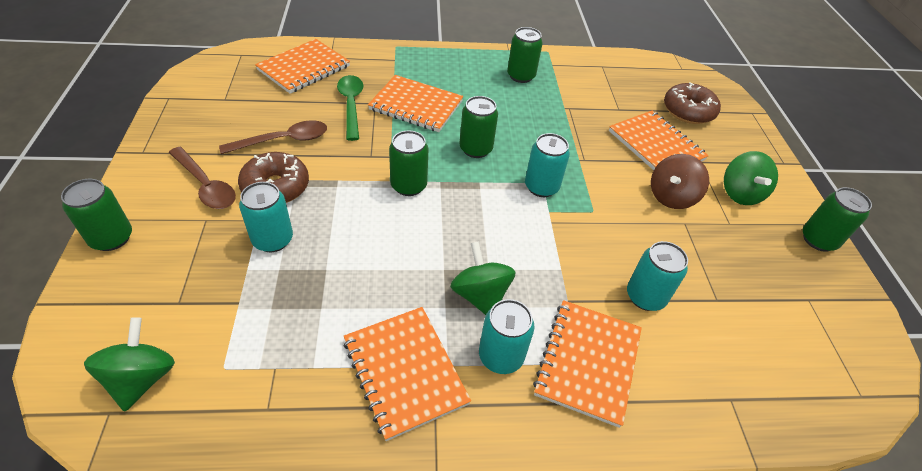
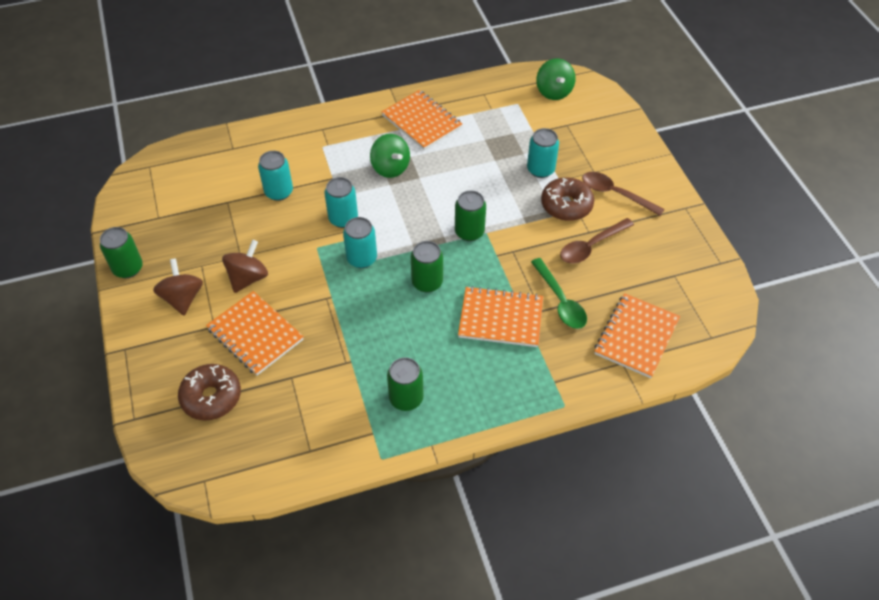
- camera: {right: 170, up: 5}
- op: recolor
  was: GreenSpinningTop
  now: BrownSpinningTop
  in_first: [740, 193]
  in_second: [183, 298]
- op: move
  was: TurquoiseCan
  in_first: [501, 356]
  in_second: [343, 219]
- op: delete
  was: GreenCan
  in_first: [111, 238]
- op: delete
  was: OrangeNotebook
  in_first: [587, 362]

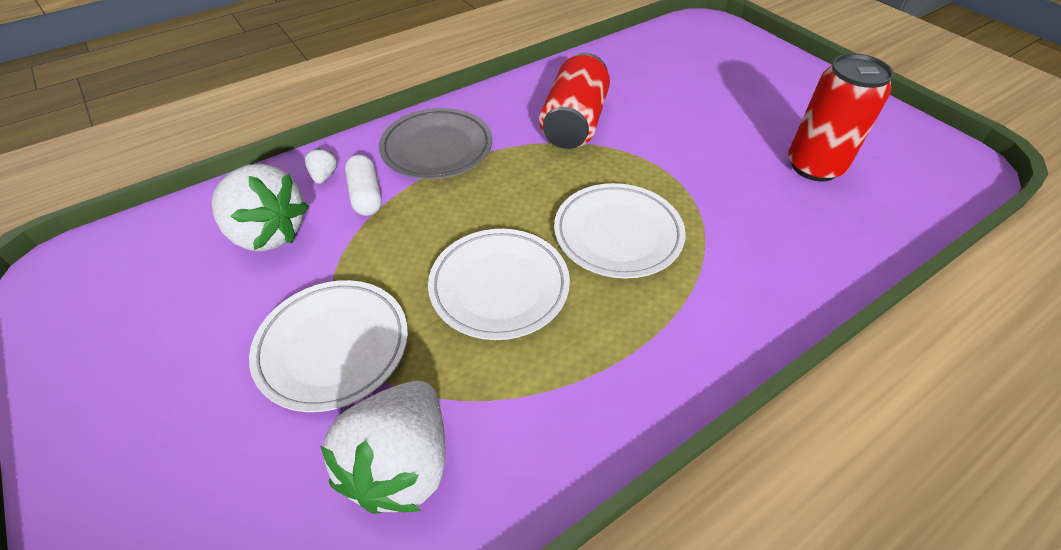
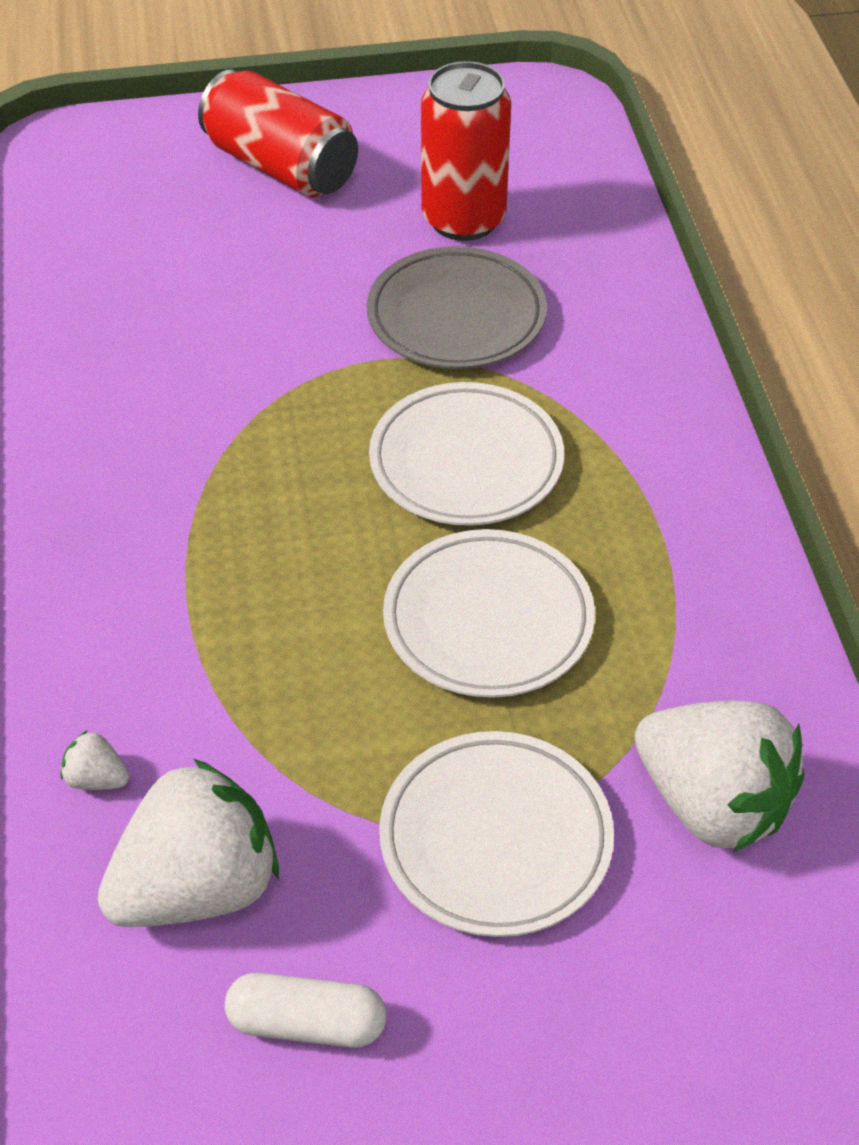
- camera: {right: -65, up: 0}
- op: move
  was: RedCan
  in_first: [574, 123]
  in_second: [281, 166]
- op: move
  was: WhiteCapsule
  in_first: [366, 195]
  in_second: [307, 1023]
- op: move
  was: GreyPlate
  in_first: [437, 149]
  in_second: [456, 317]

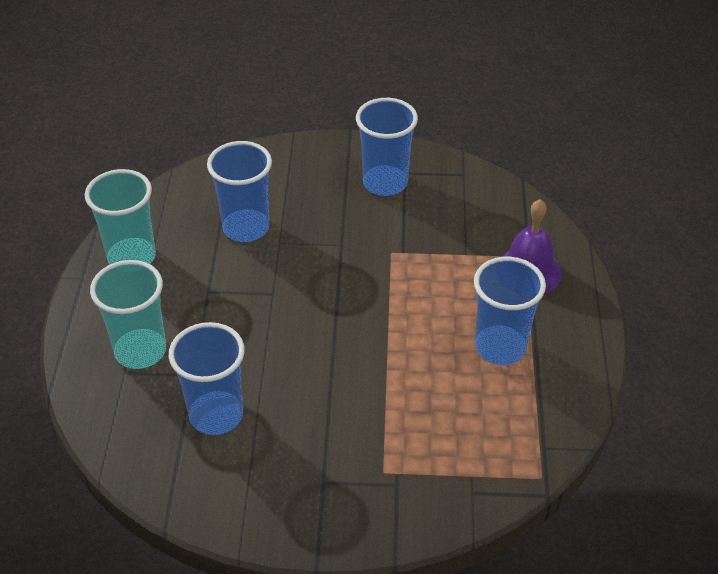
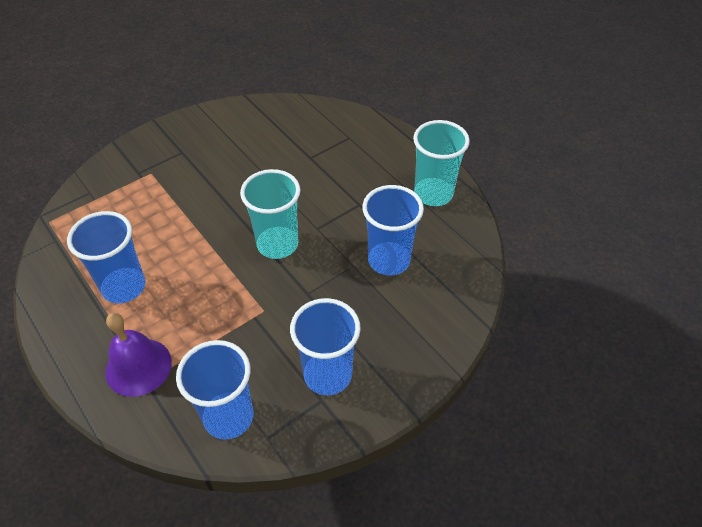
- camera: {right: 140, up: 5}
- op: move
  was: BlueCup
  in_first: [216, 415]
  in_second: [228, 417]
- op: move
  was: TurquoiseCup
  in_first: [140, 351]
  in_second: [277, 244]

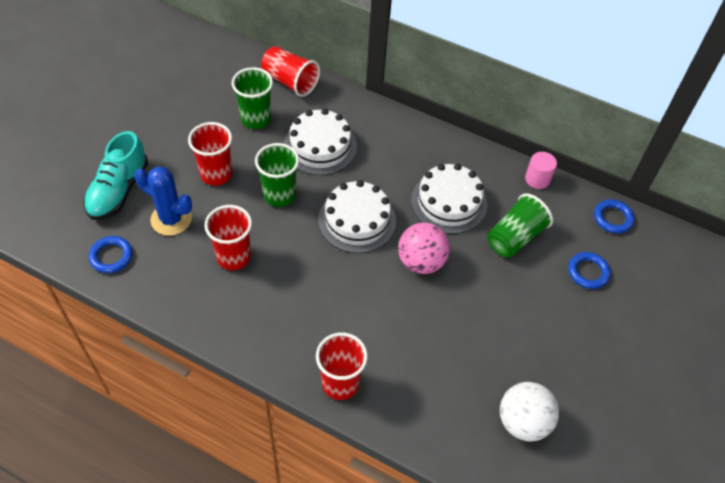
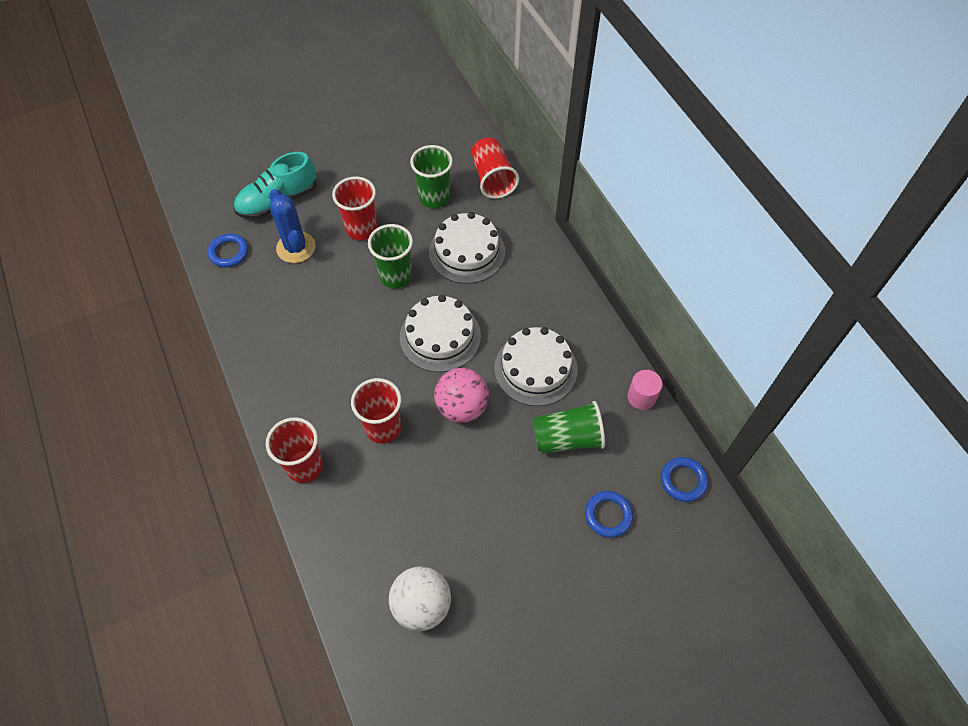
- camera: {right: 40, up: 5}
- op: move
  was: RedCup
  in_first: [234, 257]
  in_second: [383, 428]

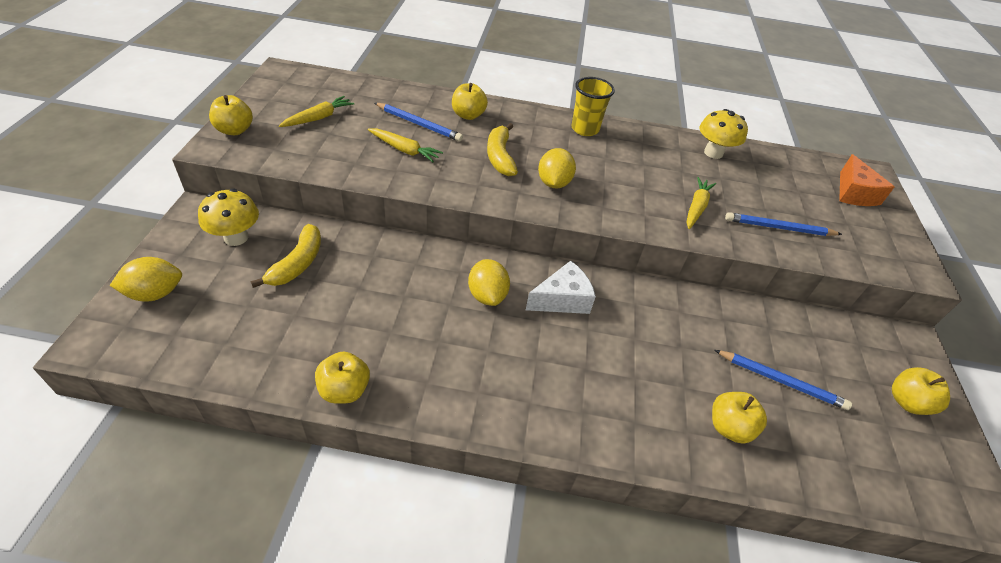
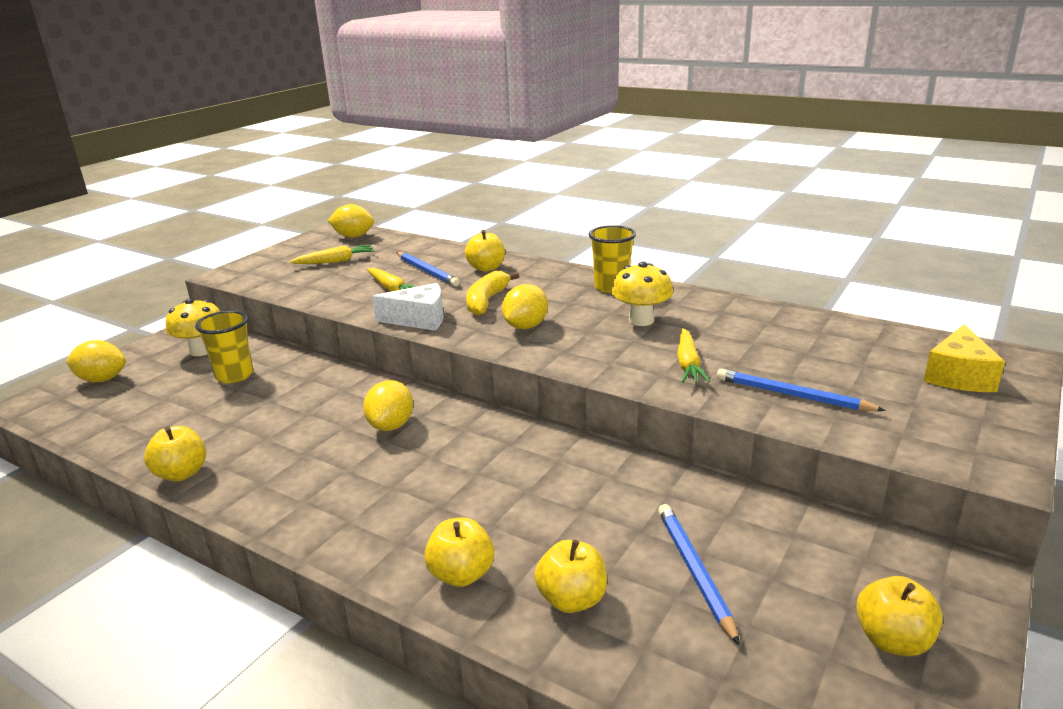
- camera: {right: 30, up: -20}
- op: replace
  was: YellowBanana
  now: YellowCup
  in_first: [297, 263]
  in_second: [234, 375]
- op: insert
  now: YellowLemon
  in_second: [353, 236]
- op: move
  was: WhiteCheese
  in_first: [562, 299]
  in_second: [419, 319]
- op: move
  was: YellowApple
  in_first: [235, 130]
  in_second: [461, 574]
- op: move
  was: YellowMushroom
  in_first: [713, 153]
  in_second: [641, 320]
- op: rotate
  was: BluePencil
  in_first: [781, 381]
  in_second: [694, 571]
  clockwise: -150
- op: rotate
  was: YellowCarrot
  in_first: [696, 207]
  in_second: [688, 364]
  clockwise: 135
- op: recolor
  was: OrangeCheese
  now: YellowCheese
  in_first: [854, 193]
  in_second: [958, 376]

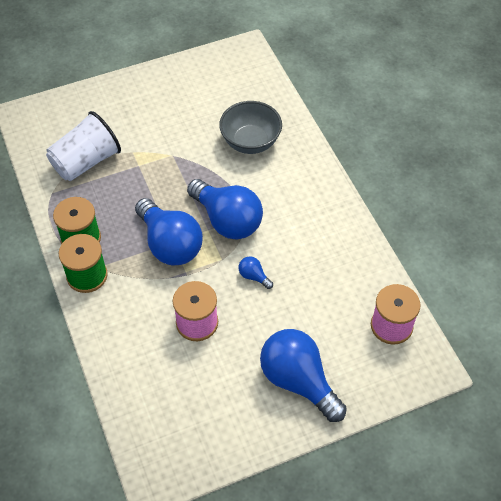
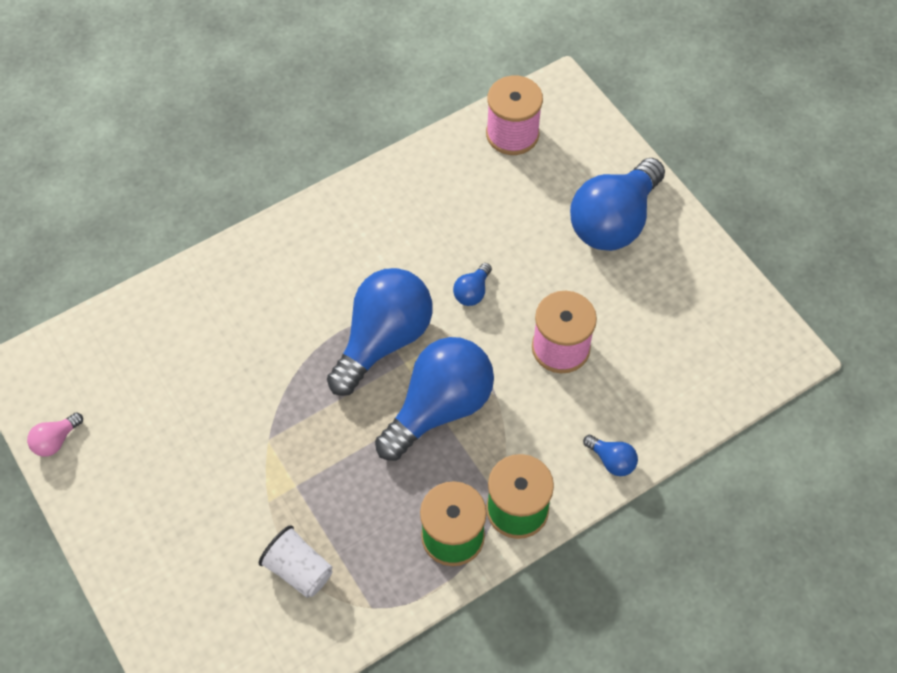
- camera: {right: -100, up: 5}
- op: insert
  now: PinkLightBulb
  in_second: [56, 440]
- op: resize
  was: WhiteCup
  in_first: [86, 162]
  in_second: [299, 570]
  ratio: 0.59
- op: insert
  now: BlueLightBulb
  in_second: [611, 460]
- op: delete
  was: GreyBowl
  in_first: [250, 142]

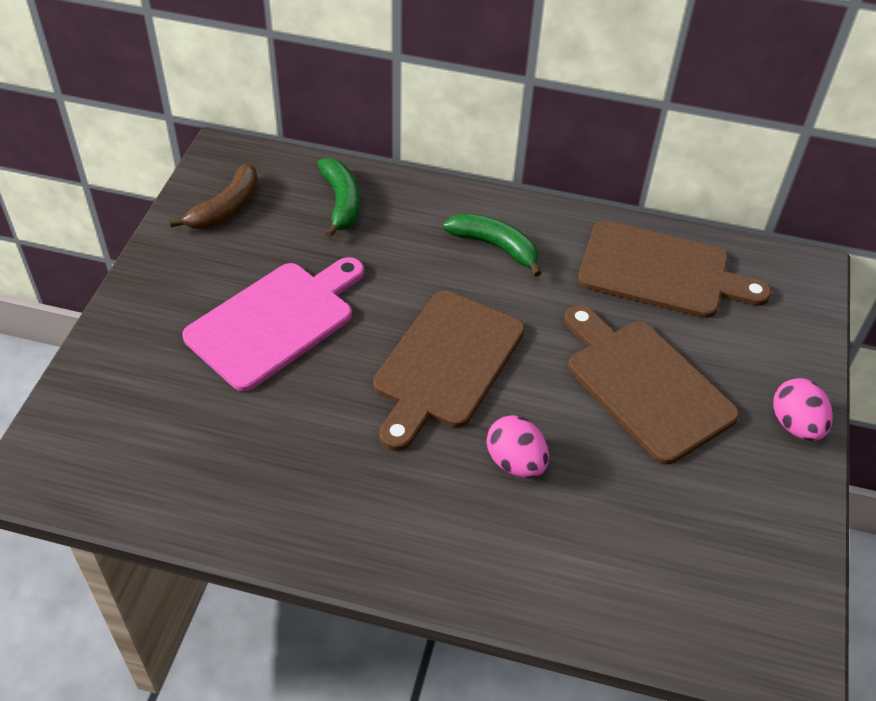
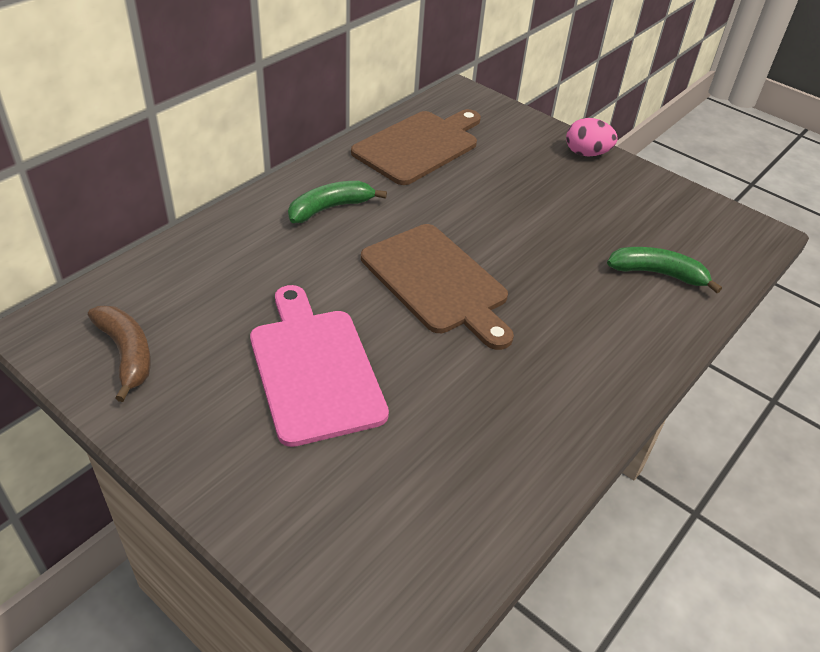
- camera: {right: -65, up: -5}
- op: move
  was: GreenBanana
  in_first: [341, 203]
  in_second: [658, 274]
- op: delete
  was: PinkEgg
  in_first: [515, 462]
- op: delete
  was: BrownCuttingBoard
  in_first: [644, 385]

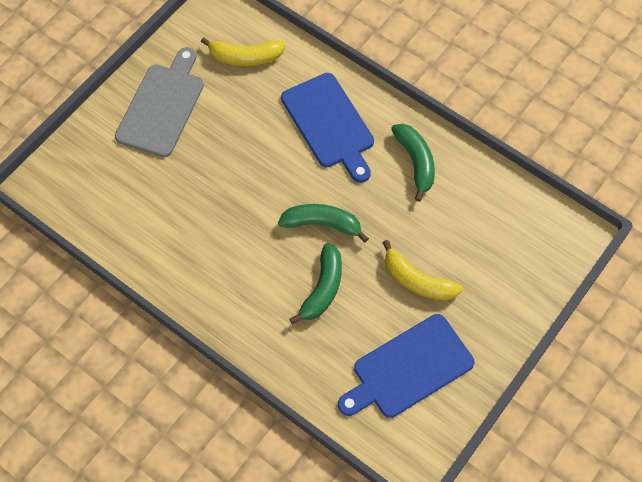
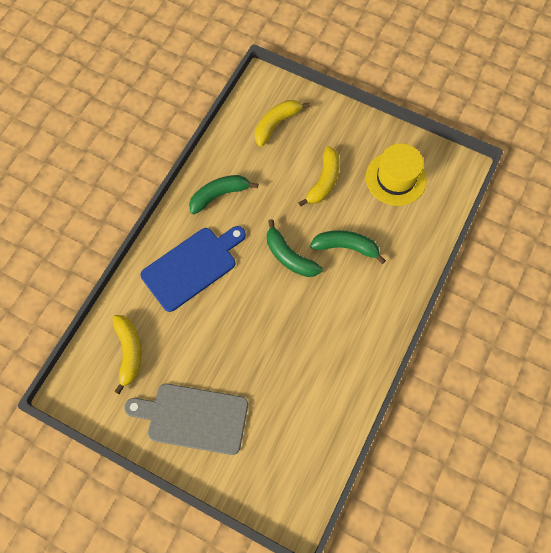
- camera: {right: -100, up: 5}
- op: insert
  now: YellowBanana
  in_second: [276, 124]
- op: rotate
  was: GreenBanana
  in_first: [322, 224]
  in_second: [289, 256]
  clockwise: -45
- op: replace
  was: BlueCuttingBoard
  now: YellowHat
  in_first: [408, 368]
  in_second: [395, 178]

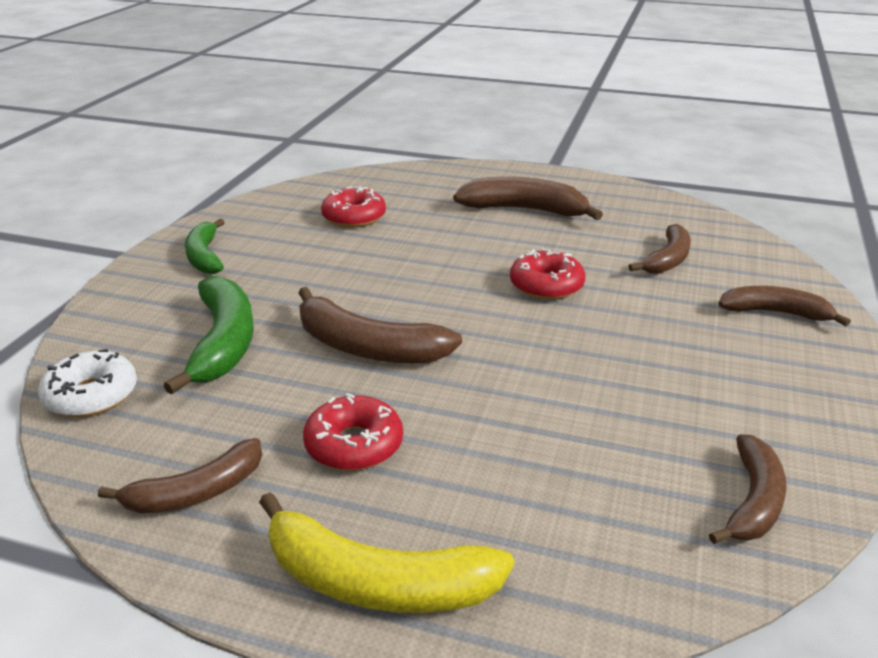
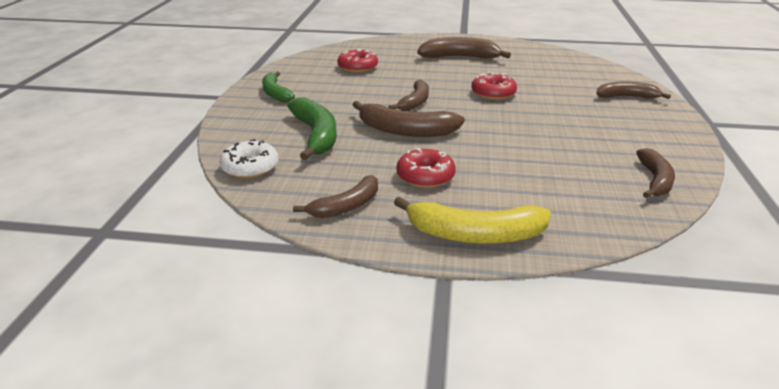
- camera: {right: -10, up: 0}
- op: move
  was: BrownBanana
  in_first: [667, 259]
  in_second: [415, 102]

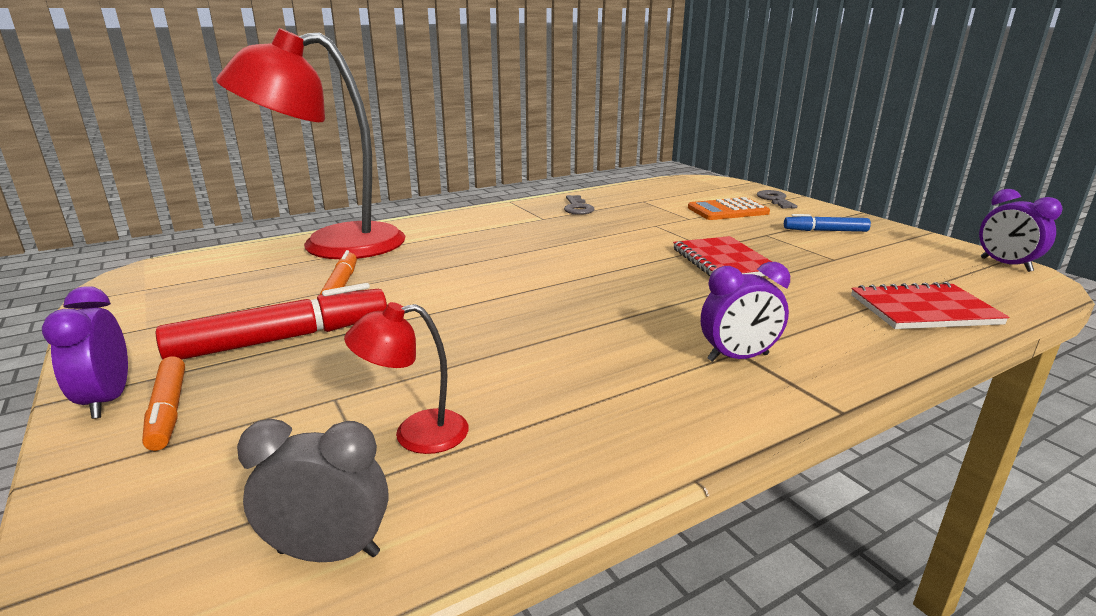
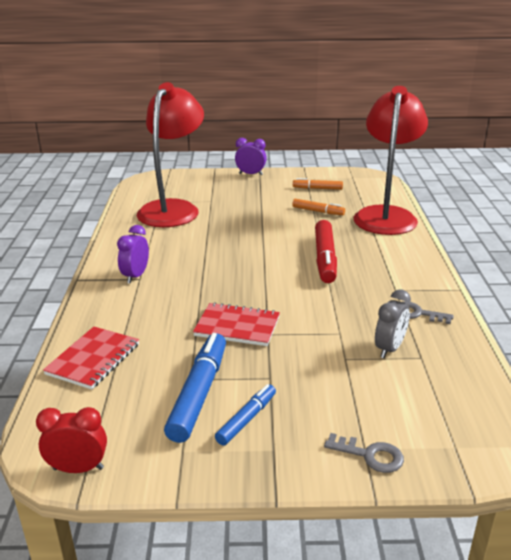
- camera: {right: 120, up: 5}
- op: recolor
  was: PurpleClock
  now: RedClock
  in_first: [1005, 265]
  in_second: [78, 468]
- op: resize
  was: RedLamp
  in_first: [416, 434]
  in_second: [173, 209]
  ratio: 2.46
- op: insert
  now: BlueMarker
  in_second: [199, 393]
- op: move
  was: OrangeMarker
  in_first: [168, 411]
  in_second: [317, 188]
- op: move
  was: RedMarker
  in_first: [282, 339]
  in_second: [325, 258]
- op: move
  was: GreyClock
  in_first: [329, 552]
  in_second: [389, 349]
- op: delete
  was: OrangeCalculator
  in_first: [727, 210]

